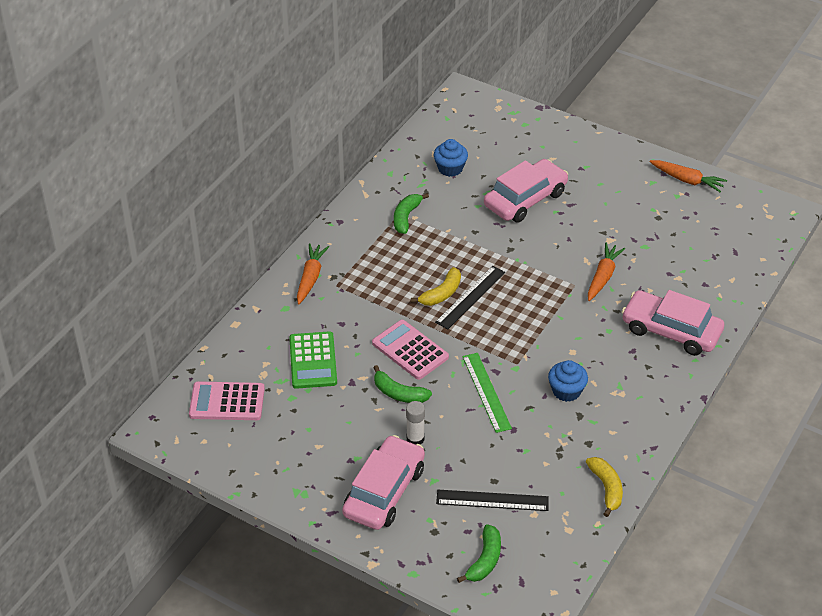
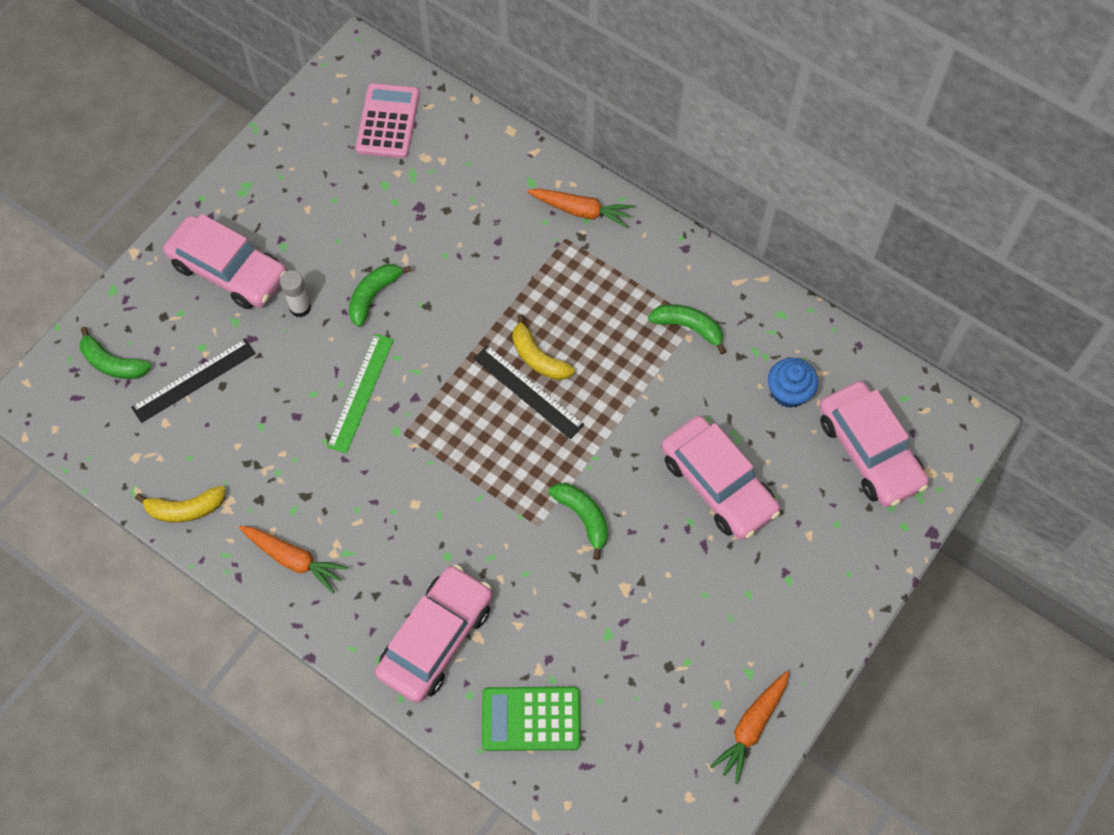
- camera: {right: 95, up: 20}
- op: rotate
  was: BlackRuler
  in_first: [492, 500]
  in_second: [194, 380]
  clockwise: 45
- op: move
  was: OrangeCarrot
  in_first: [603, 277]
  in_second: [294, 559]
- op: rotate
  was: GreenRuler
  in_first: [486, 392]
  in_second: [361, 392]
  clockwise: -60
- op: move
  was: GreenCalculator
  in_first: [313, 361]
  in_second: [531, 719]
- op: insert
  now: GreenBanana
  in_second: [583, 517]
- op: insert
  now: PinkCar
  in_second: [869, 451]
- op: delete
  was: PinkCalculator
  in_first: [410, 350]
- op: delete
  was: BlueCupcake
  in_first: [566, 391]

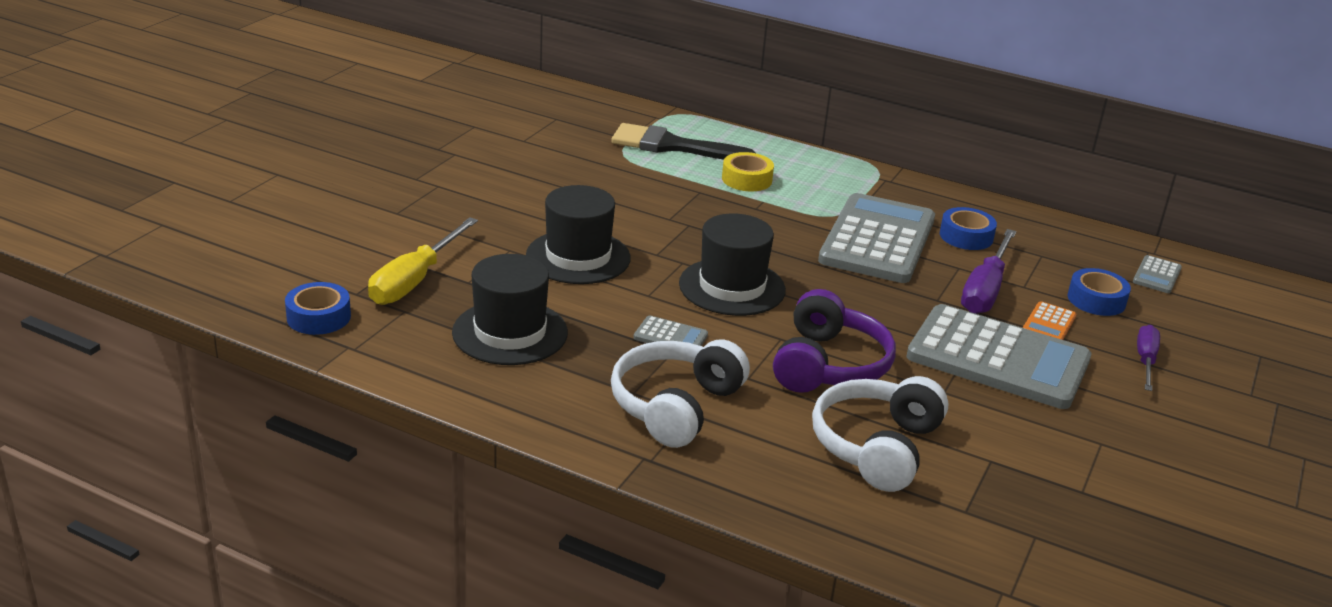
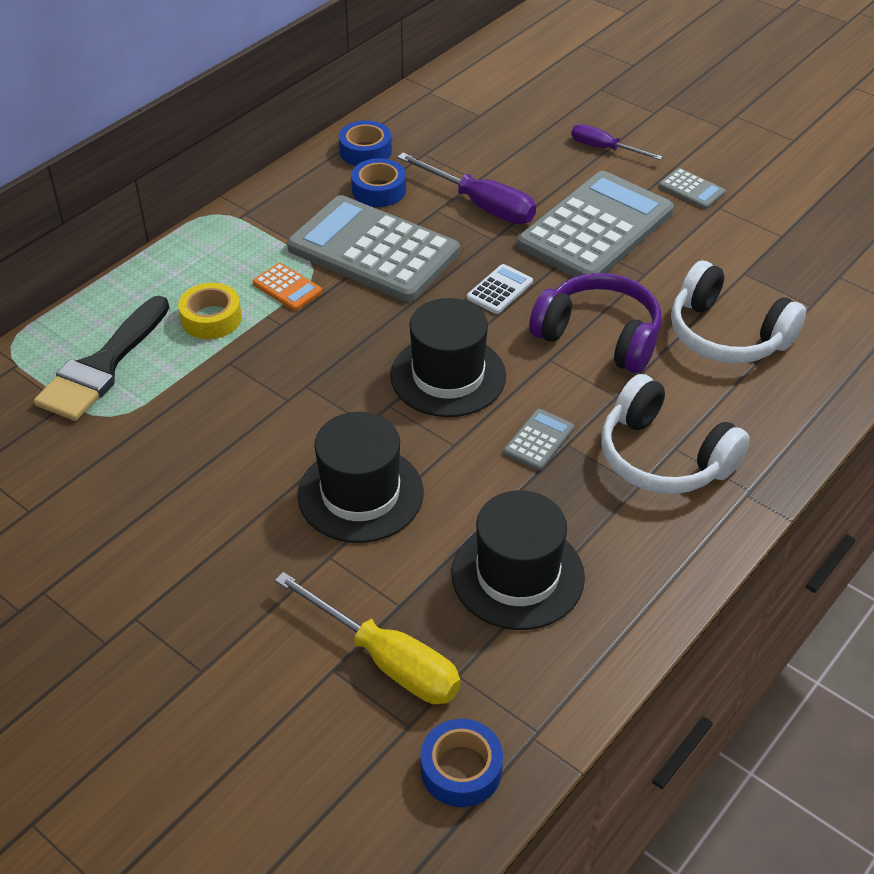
- camera: {right: -75, up: 15}
- op: move
  was: OrangeCalculator
  in_first: [1048, 324]
  in_second: [287, 288]
- op: move
  was: BlueTape
  in_first: [1096, 300]
  in_second: [365, 151]
- op: insert
  now: WhiteCalculator
  in_second: [499, 290]
- op: move
  was: GreyCalculator
  in_first: [1156, 275]
  in_second: [691, 190]

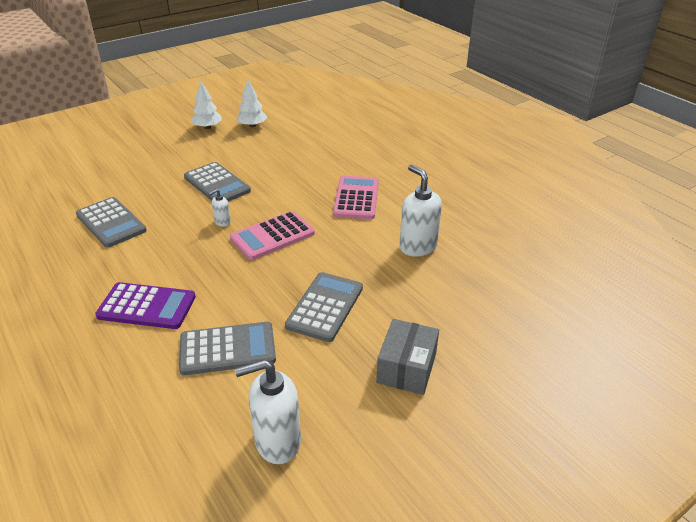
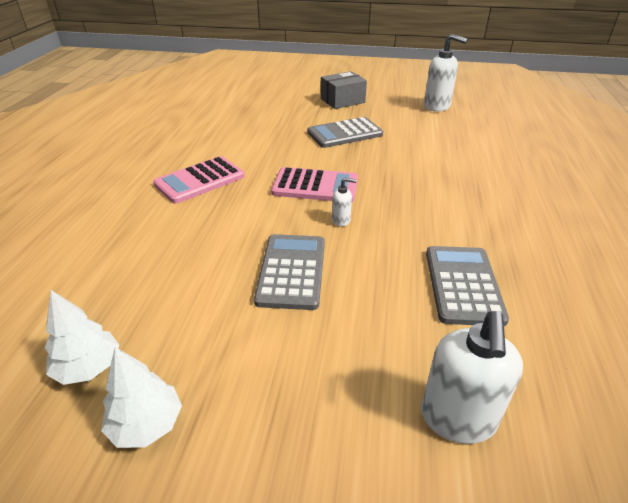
- camera: {right: -135, up: 0}
- op: move
  was: WhiteSoapDispenser
  in_first: [417, 246]
  in_second: [457, 419]
- op: delete
  was: PurpleCalculator
  in_first: [147, 306]
- op: delete
  was: GreyCalculator
  in_first: [227, 349]

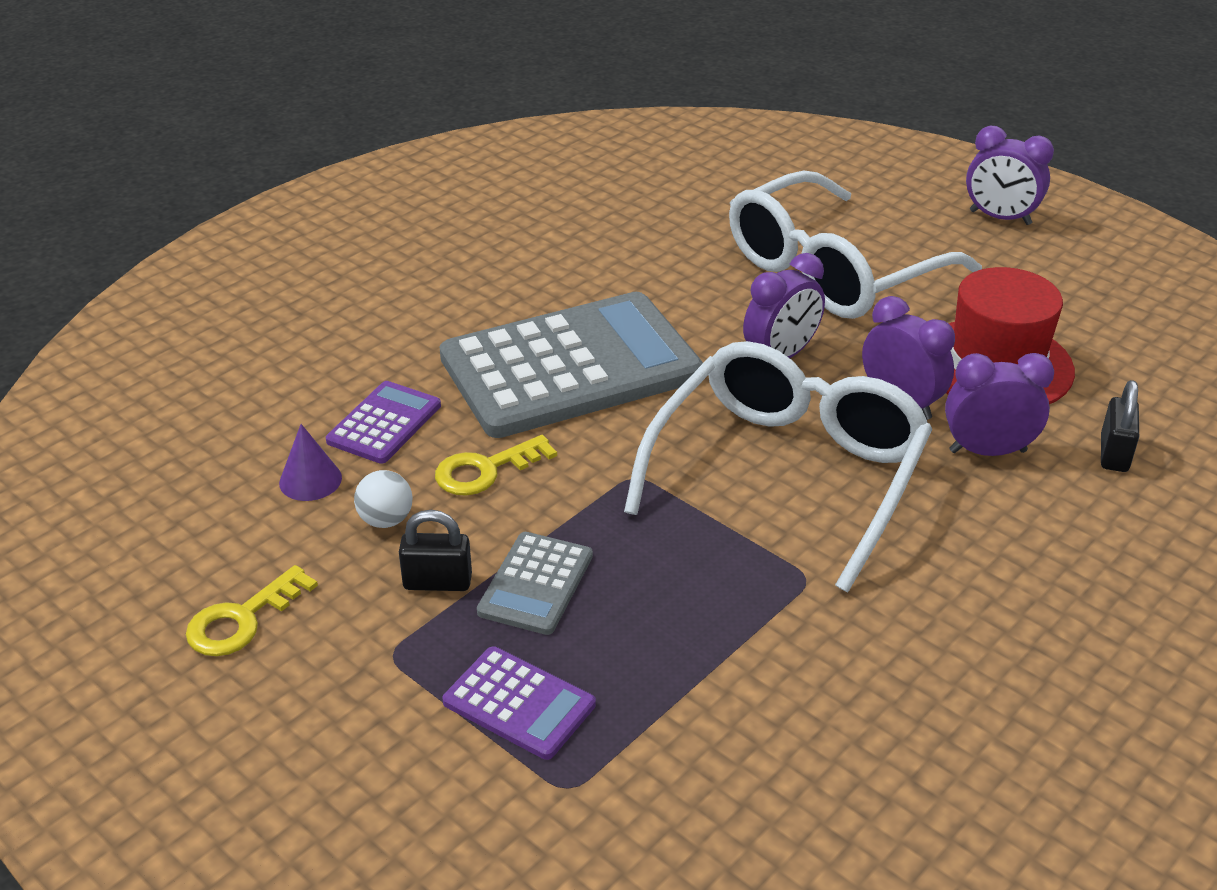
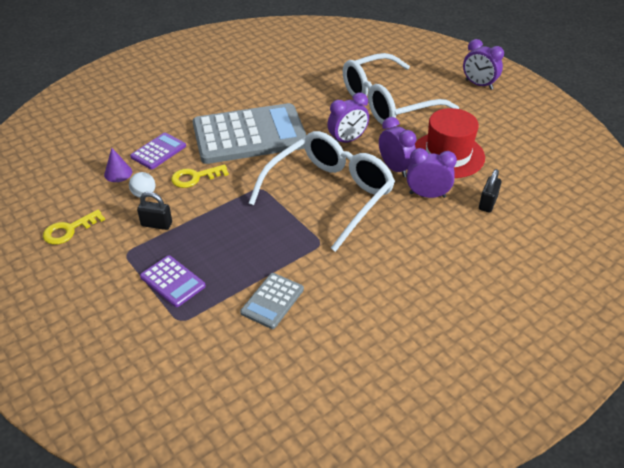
- camera: {right: 10, up: 5}
- op: move
  was: GreyCalculator
  in_first: [535, 584]
  in_second: [272, 301]

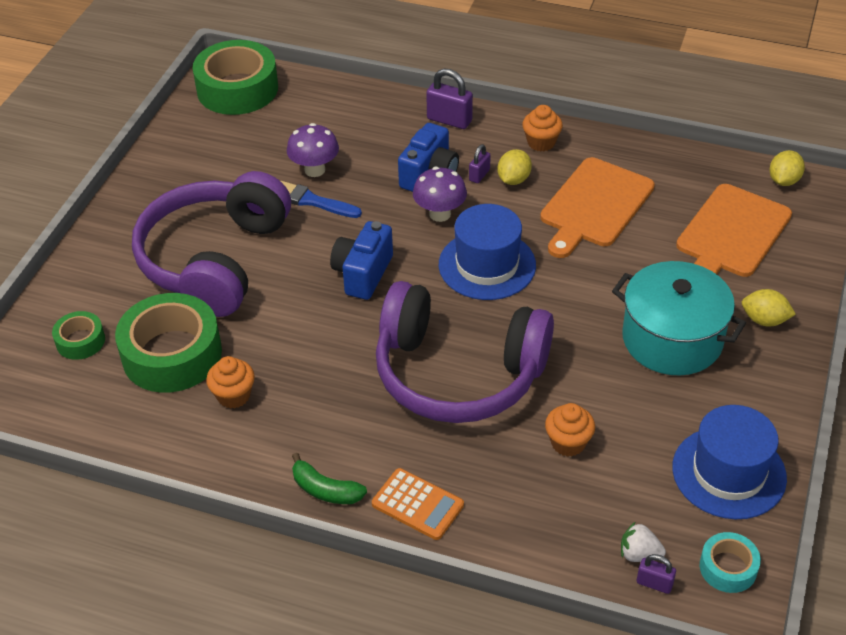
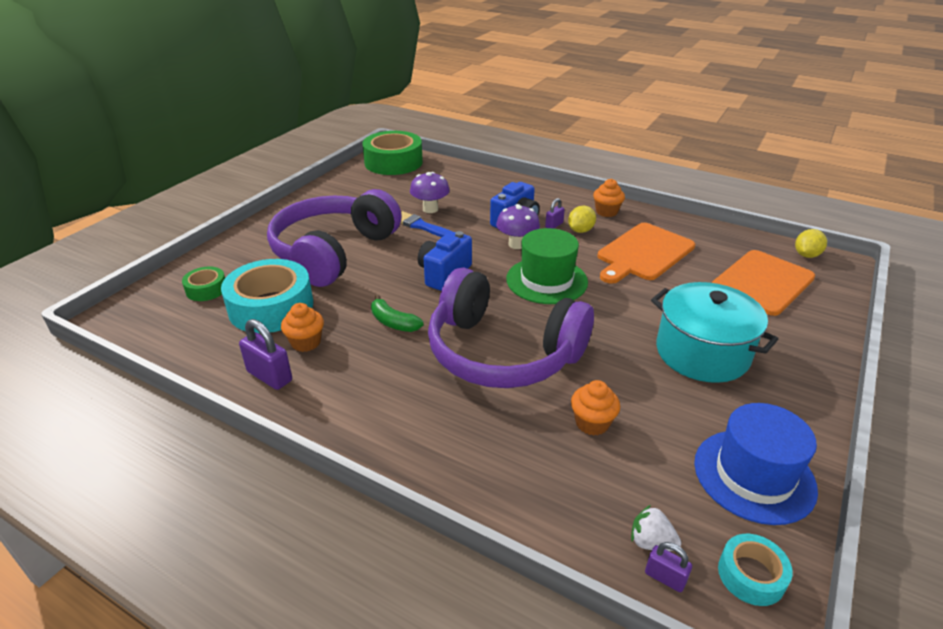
- camera: {right: 10, up: -10}
- op: recolor
  was: GreenTape
  now: TurquoiseTape
  in_first: [172, 354]
  in_second: [271, 307]
- op: move
  was: PurplePadlock
  in_first: [449, 120]
  in_second: [269, 376]
- op: move
  was: GreenBanana
  in_first: [325, 490]
  in_second: [393, 322]
- op: recolor
  was: BlueHat
  now: GreenHat
  in_first: [487, 265]
  in_second: [546, 280]
- op: delete
  was: OrangeCalculator
  in_first: [417, 505]
- op: delete
  was: YellowLemon
  in_first: [764, 320]

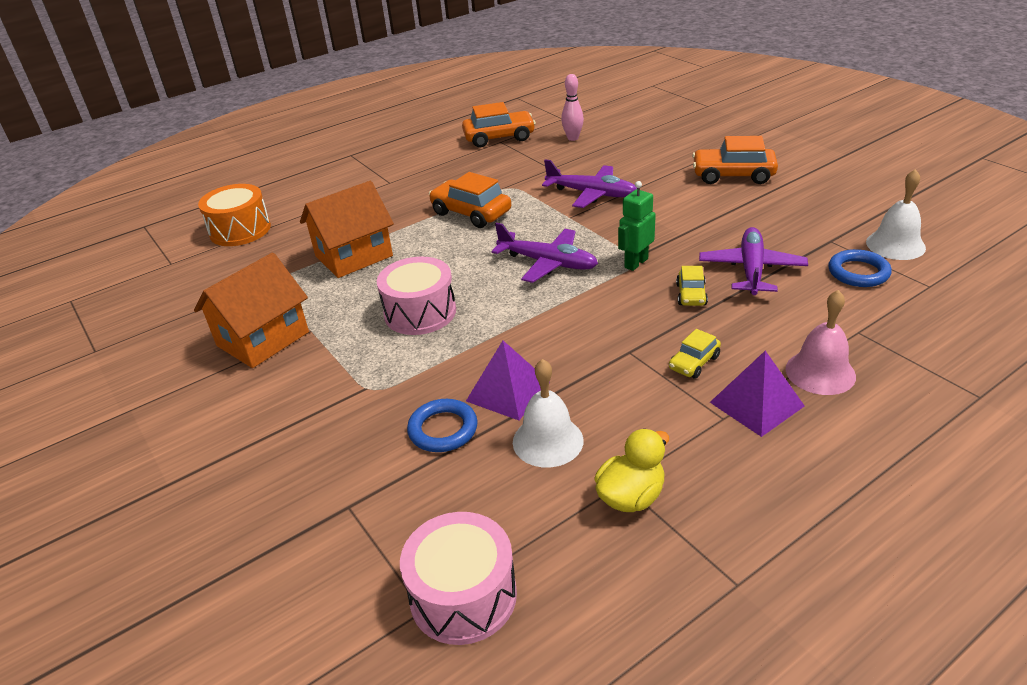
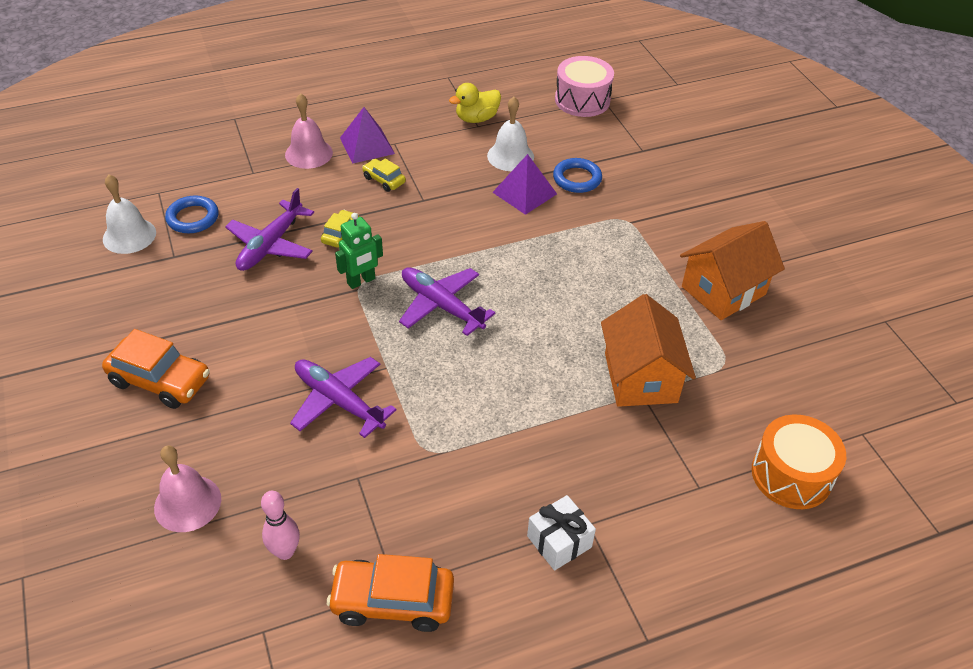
- camera: {right: -170, up: 10}
- op: insert
  now: PinkBell
  in_second: [187, 503]
- op: rotate
  was: YellowCar
  in_first: [694, 362]
  in_second: [384, 180]
  clockwise: -105
- op: insert
  now: WhiteGift
  in_second: [559, 541]
- op: rotate
  was: OrangeHouse
  in_first: [354, 256]
  in_second: [640, 378]
  clockwise: -75
- op: delete
  was: PinkDrum
  in_first: [420, 312]
- op: delete
  was: OrangeCar
  in_first: [471, 213]

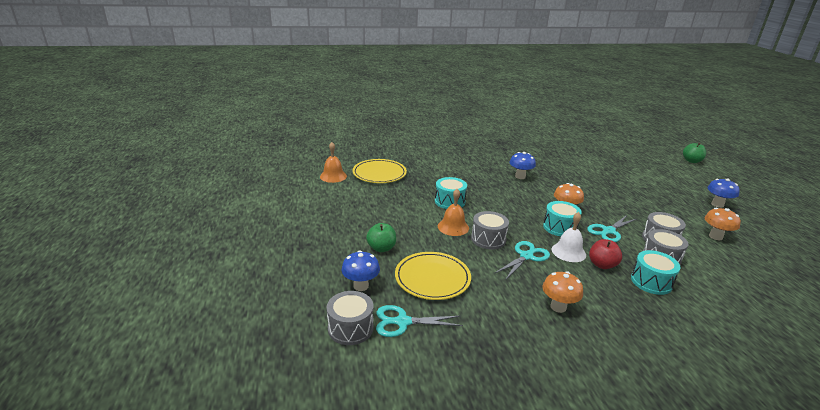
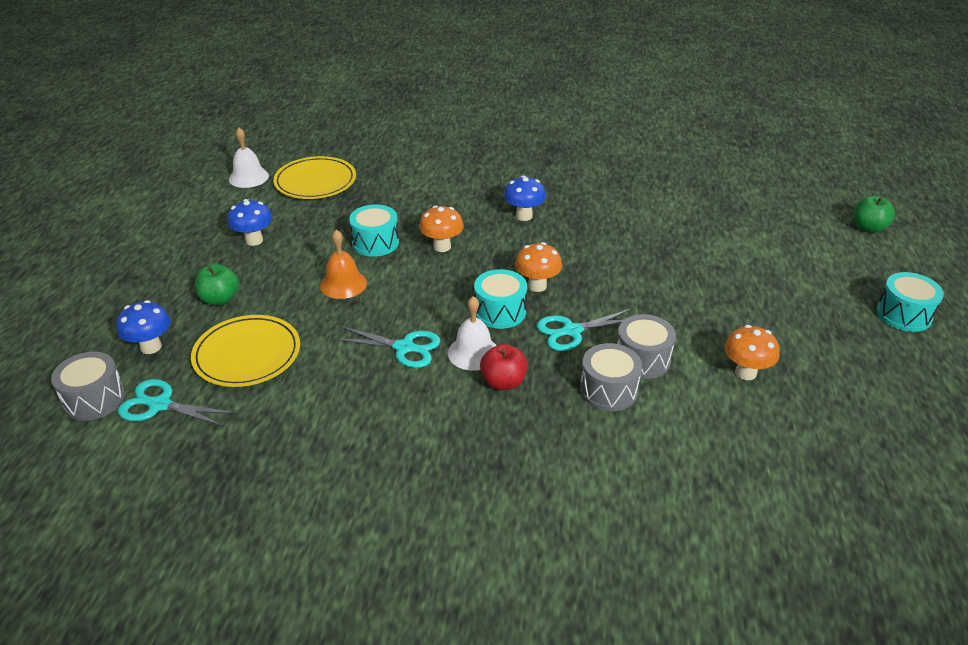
- camera: {right: 20, up: 10}
- op: move
  was: BlueMushroom
  in_first: [717, 204]
  in_second: [254, 240]
- op: recolor
  was: OrangeBell
  now: WhiteBell
  in_first: [333, 176]
  in_second: [248, 177]
- op: rotate
  was: TurquoiseScissors
  in_first: [526, 256]
  in_second: [404, 348]
  clockwise: 45
- op: move
  was: OrangeMushroom
  in_first: [558, 307]
  in_second: [442, 247]
- op: move
  was: TurquoiseDrum
  in_first: [651, 282]
  in_second: [903, 314]
- op: delete
  was: GreyDrum
  in_first: [488, 239]

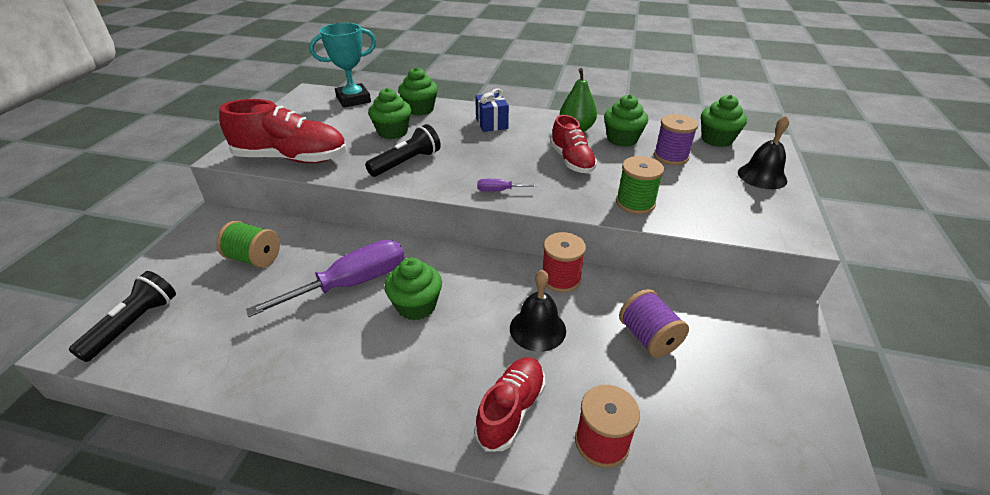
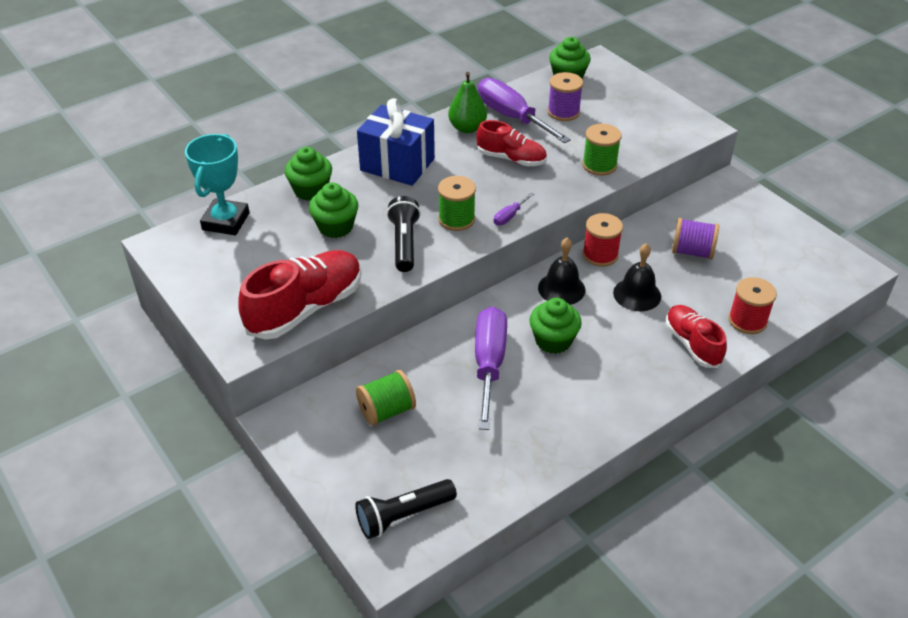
- camera: {right: -50, up: 5}
- op: rotate
  was: BlackFlashlight
  in_first: [134, 324]
  in_second: [403, 515]
  clockwise: -90
- op: resize
  was: BlueGift
  in_first: [491, 123]
  in_second: [397, 164]
  ratio: 1.72
- op: insert
  now: GreenSpool
  in_second: [456, 219]
- op: replace
  was: GreenCupcake
  now: PurpleScrewdriver
  in_first: [622, 139]
  in_second: [512, 117]
- op: move
  was: BlackBell
  in_first: [762, 176]
  in_second: [561, 288]

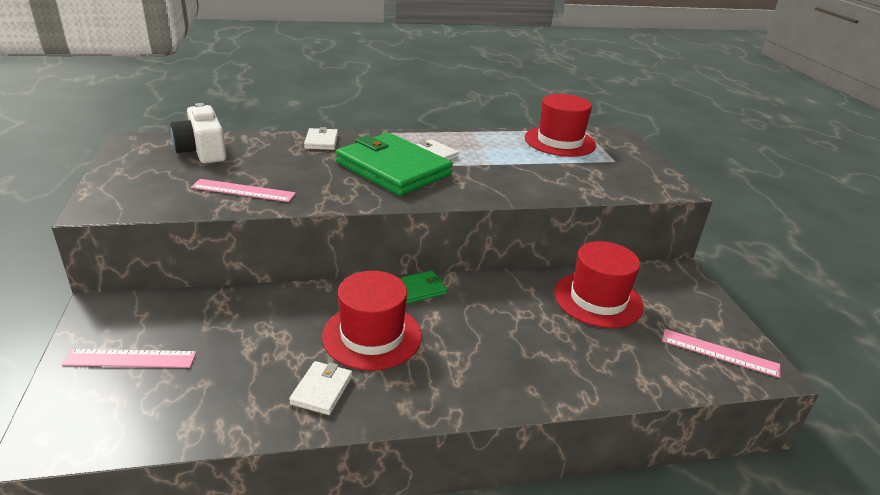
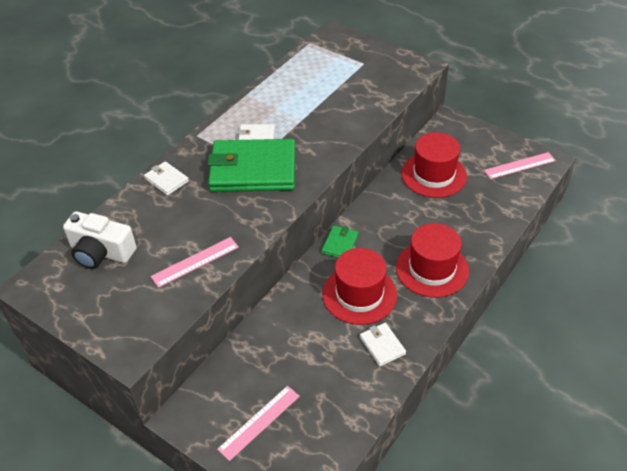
- camera: {right: -40, up: 15}
- op: move
  was: RedHat
  in_first: [560, 141]
  in_second: [432, 269]

